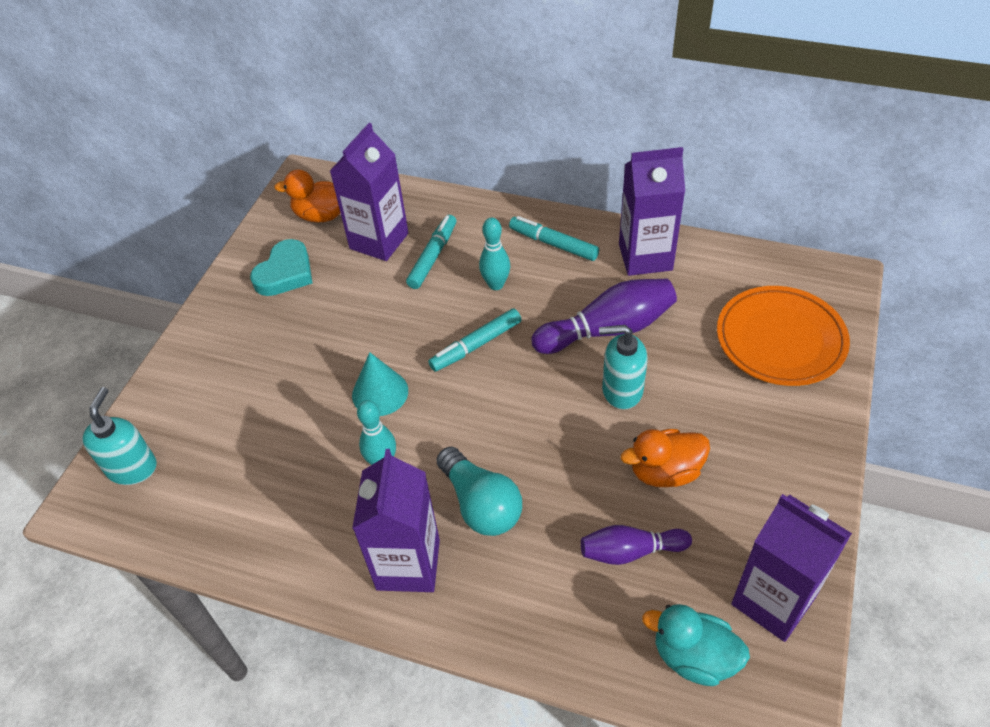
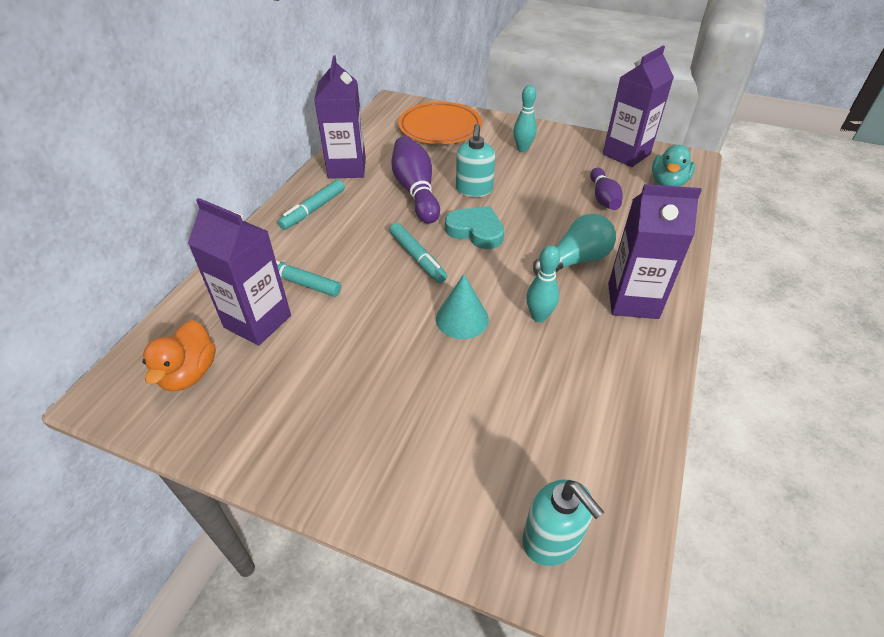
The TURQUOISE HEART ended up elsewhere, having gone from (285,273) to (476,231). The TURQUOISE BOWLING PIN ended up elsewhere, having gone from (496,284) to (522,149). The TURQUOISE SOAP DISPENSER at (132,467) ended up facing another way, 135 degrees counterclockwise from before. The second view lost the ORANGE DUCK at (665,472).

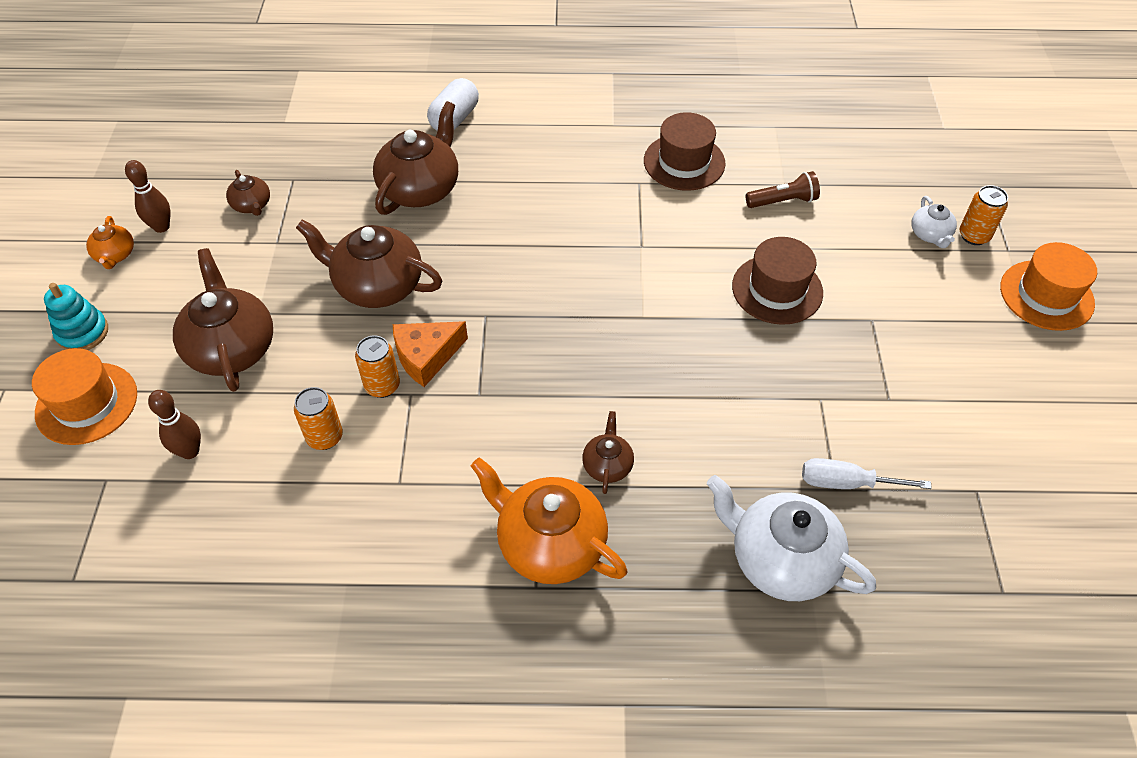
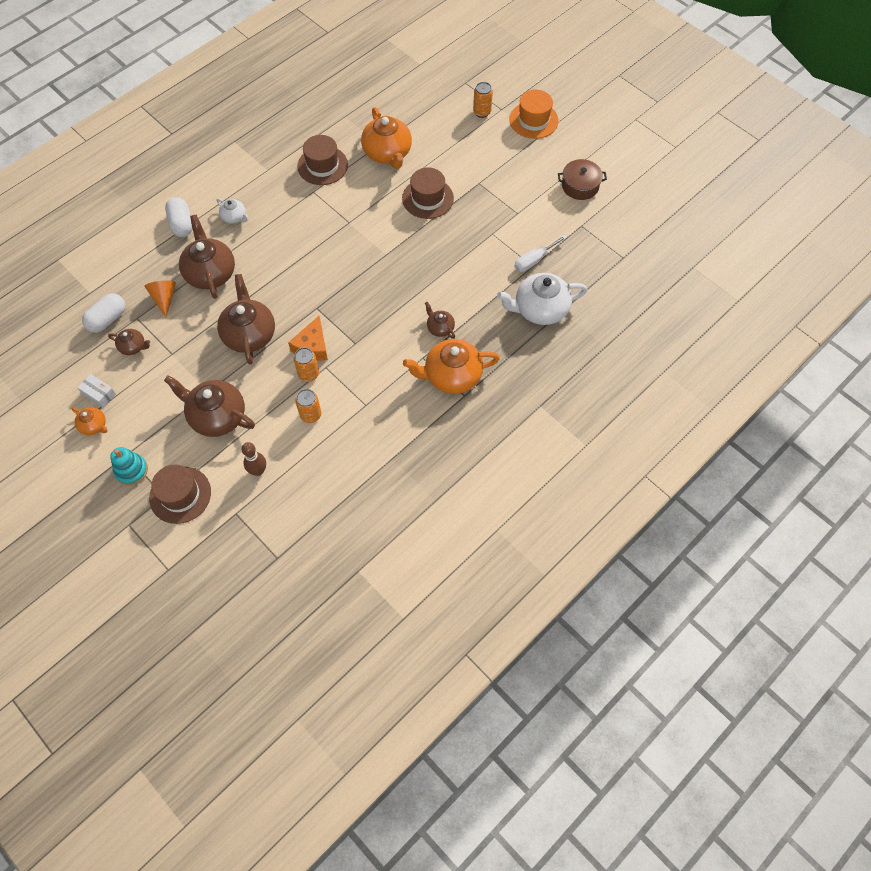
Where the BROWN BOWLING PIN stood at (161,227), the WHITE BOX came to stand at (99,394). The second view gained the WHITE CAPSULE at (107,319). The second view gained the ORANGE CONE at (164,298). What was the ORANGE HAT at (87,403) turned into the BROWN HAT at (180,495). The WHITE TEAPOT ended up elsewhere, having gone from (930,235) to (234,217). The BROWN TEAPOT at (377,285) ended up facing another way, 105 degrees clockwise from before. Where the BROWN FLASHLIGHT stood at (783,201), the ORANGE TEAPOT came to stand at (387,153). The second view gained the BROWN POT at (580,186).

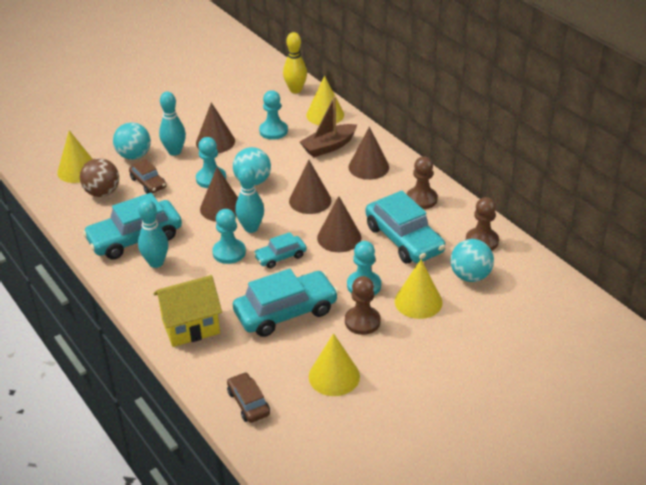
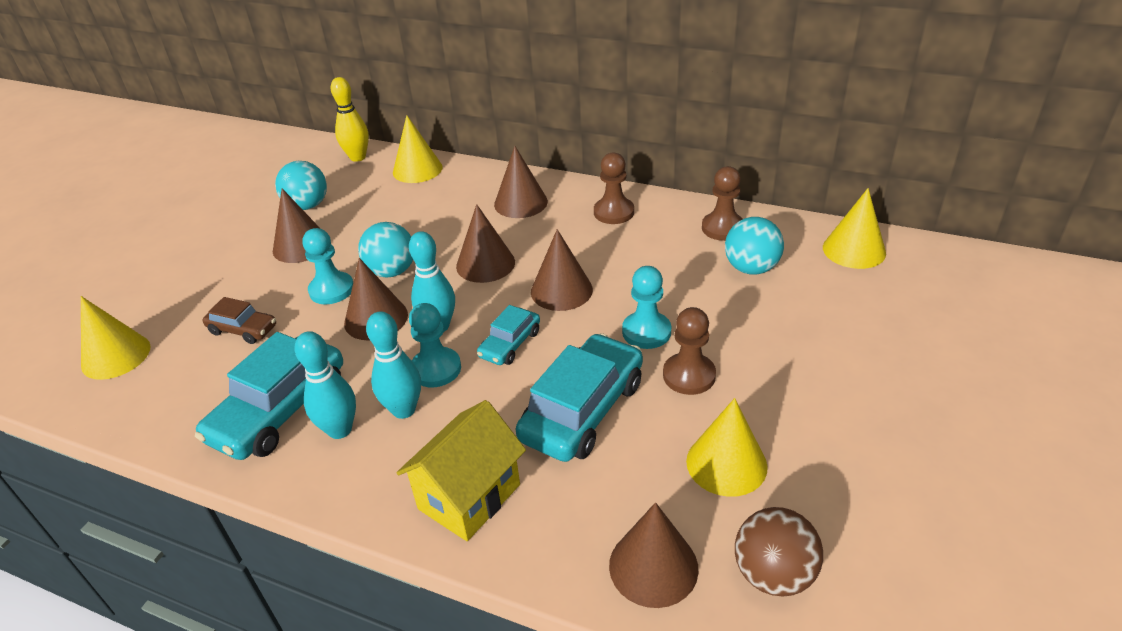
The TURQUOISE BALL ended up elsewhere, having gone from (134,156) to (307,206). The TURQUOISE BOWLING PIN ended up elsewhere, having gone from (174,151) to (404,410). Where the BROWN CAR stood at (248,403), the BROWN CONE came to stand at (653,566). The BROWN BALL ended up elsewhere, having gone from (102,193) to (773,574). The YELLOW CONE ended up elsewhere, having gone from (418,301) to (854,250). The second view lost the TURQUOISE PAWN at (273,131). The second view lost the BROWN BOAT at (329,146). The second view lost the TURQUOISE CAR at (404,239).

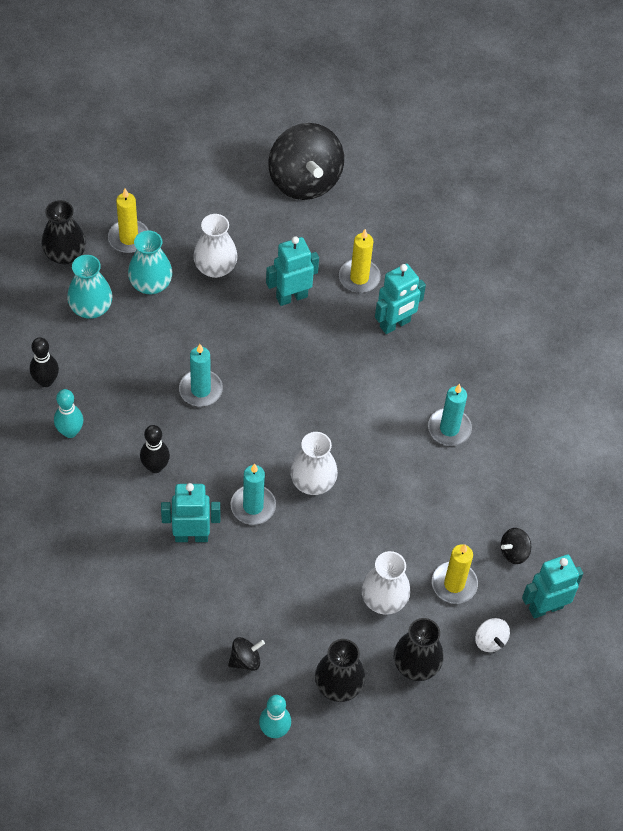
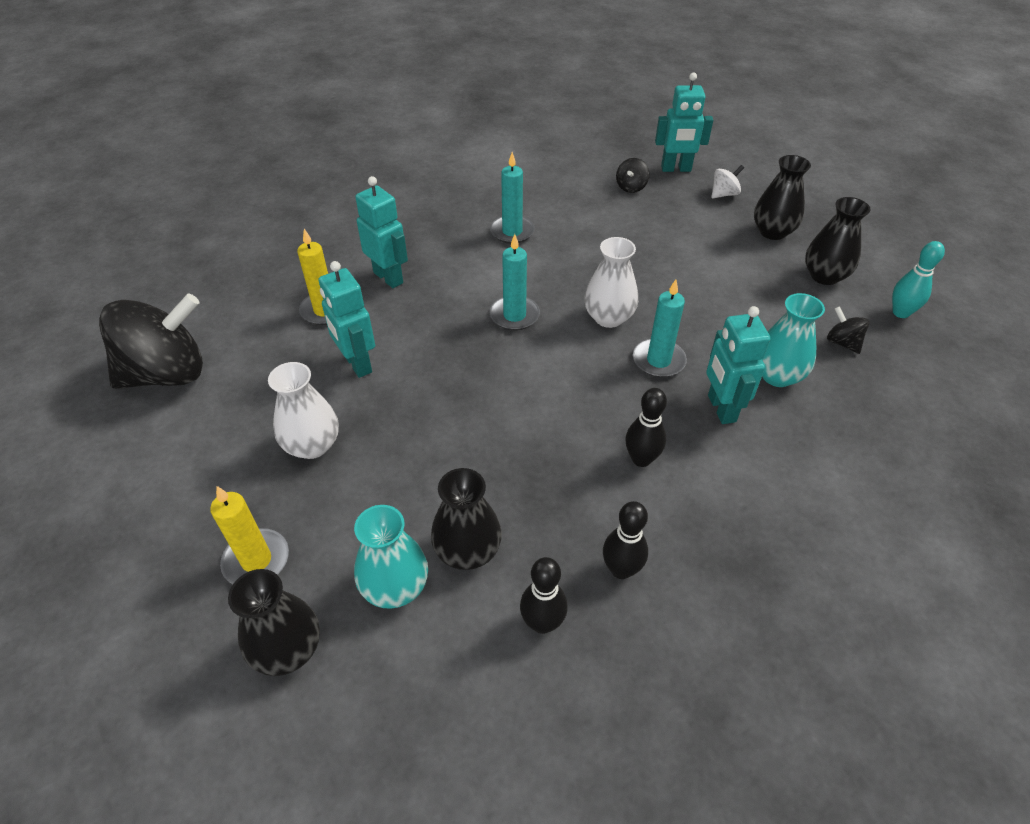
The second view gained the BLACK VASE at (467,551). The TURQUOISE CANDLE ended up elsewhere, having gone from (200,390) to (514,315). What was the TURQUOISE BOWLING PIN at (70,431) turned into the BLACK BOWLING PIN at (621,569). The BLACK SPINNING TOP at (514,552) ended up facing another way, 60 degrees clockwise from before. The TURQUOISE ROBOT at (545,607) ended up facing another way, 60 degrees counterclockwise from before. The TURQUOISE VASE ended up elsewhere, having gone from (151,284) to (777,375). The second view lost the WHITE VASE at (384,599). The second view lost the YELLOW CANDLE at (454,584).

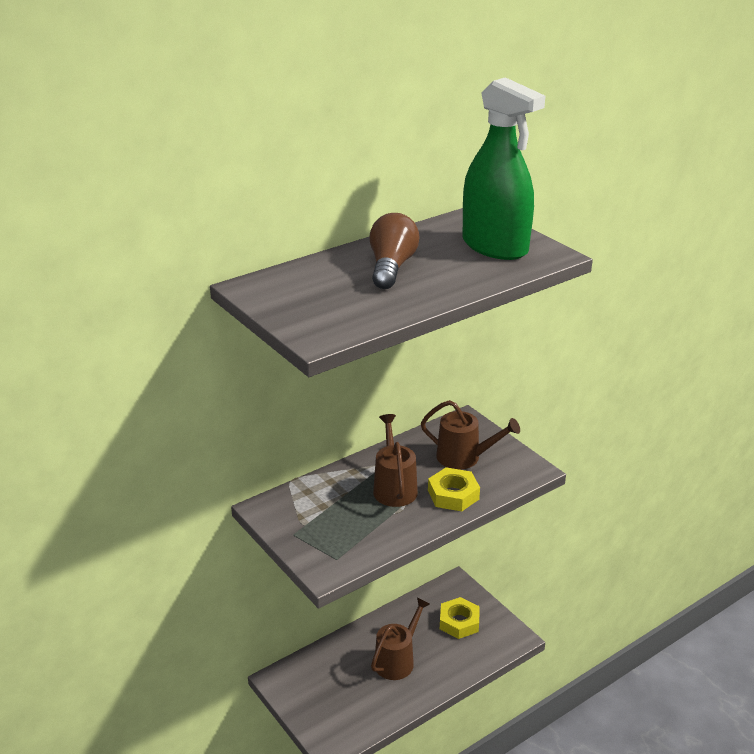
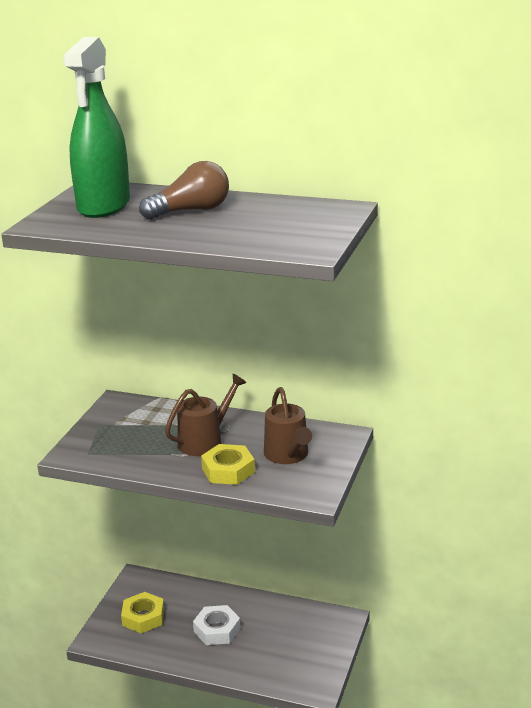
The GREEN SPRAY BOTTLE ended up elsewhere, having gone from (495,246) to (104,206). The YELLOW NUT ended up elsewhere, having gone from (459,622) to (143,617). Where the BROWN WATERING CAN stood at (397,660), the WHITE NUT came to stand at (217,630).

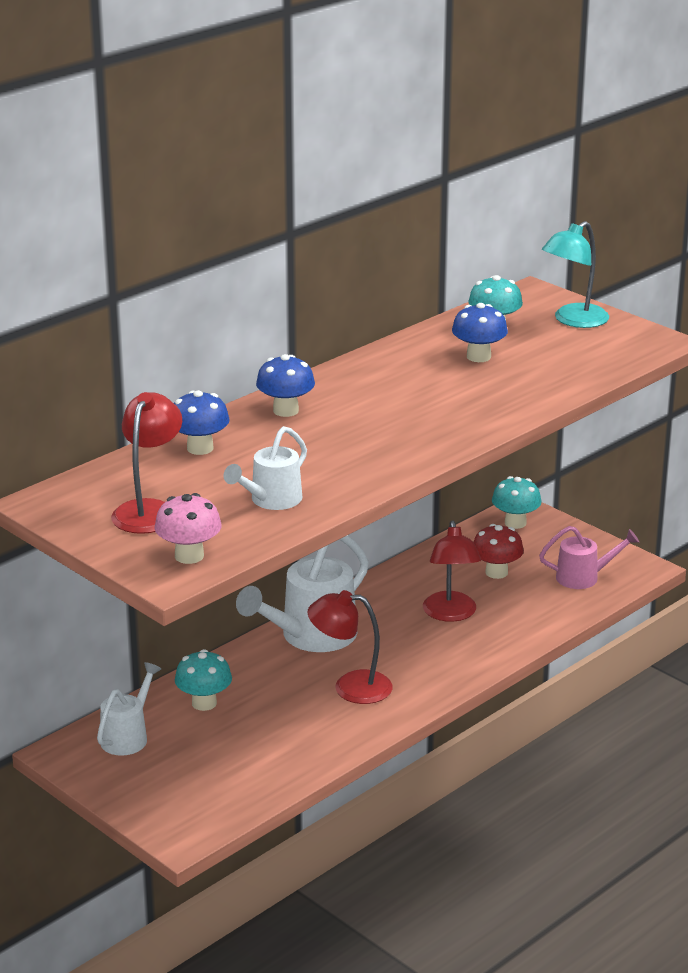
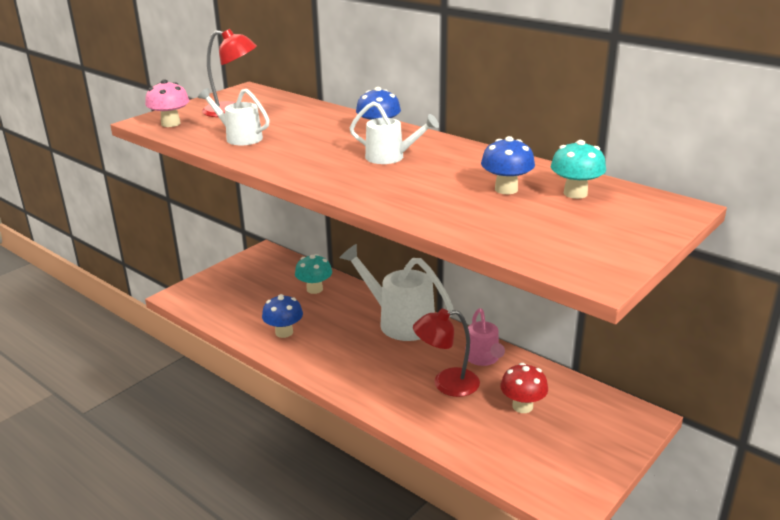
The BLUE MUSHROOM ended up elsewhere, having gone from (200,448) to (284,332). The WHITE WATERING CAN ended up elsewhere, having gone from (128,736) to (391,157). The PINK WATERING CAN ended up elsewhere, having gone from (584,577) to (483,359). The second view lost the RED LAMP at (350,687). The second view lost the TURQUOISE MUSHROOM at (515,523). The second view lost the TURQUOISE LAMP at (573,320).

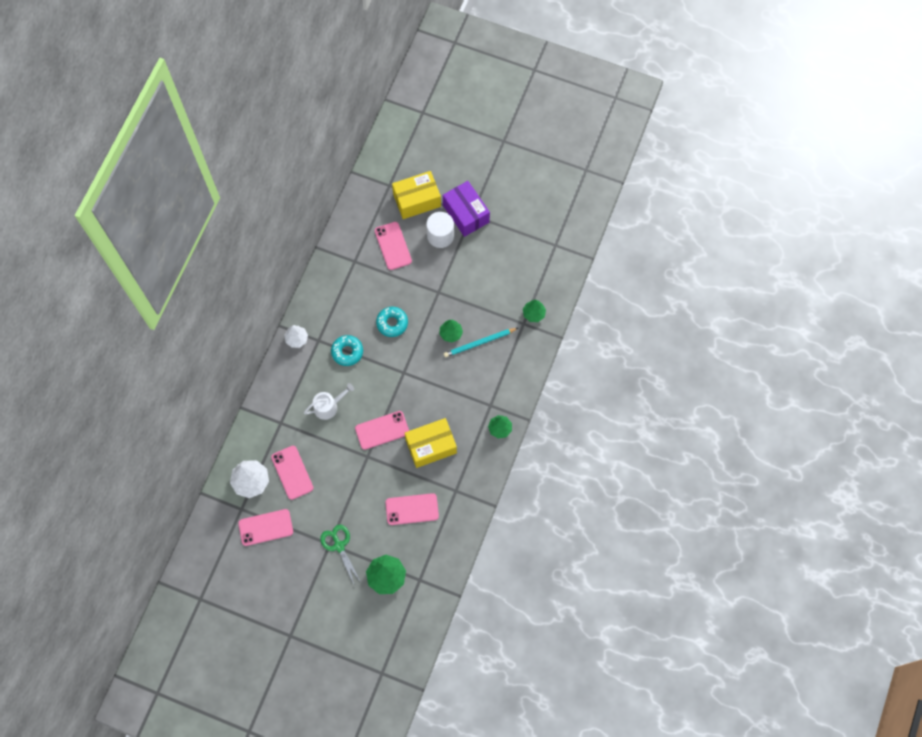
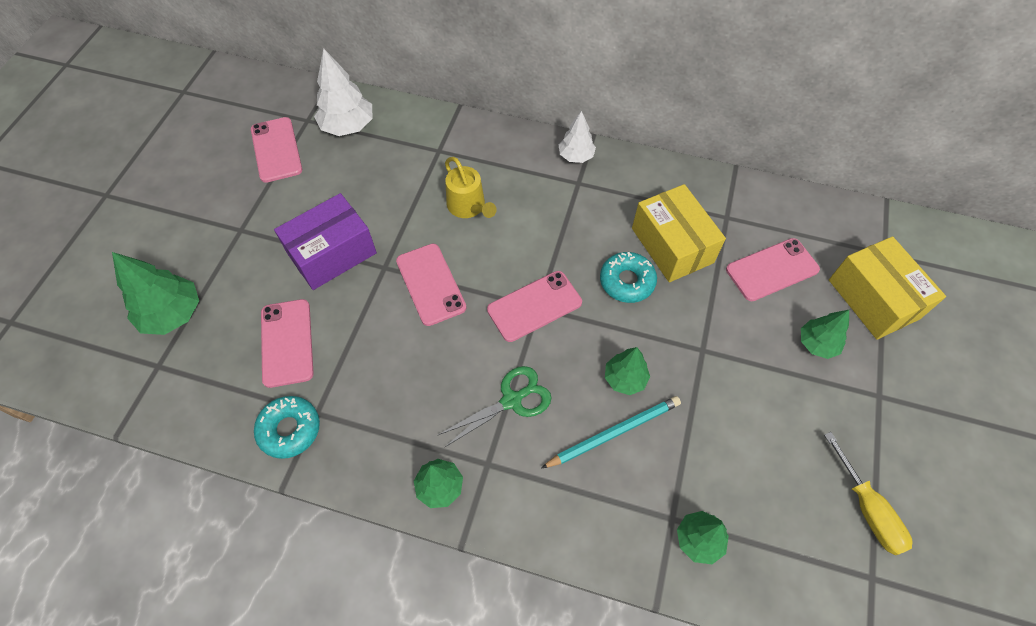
The TURQUOISE DONUT ended up elsewhere, having gone from (347,352) to (289,429). The PURPLE BOX ended up elsewhere, having gone from (466,214) to (332,253). The GREEN SCISSORS ended up elsewhere, having gone from (339,546) to (512,400). What was the WHITE WATERING CAN at (328,406) turned into the YELLOW WATERING CAN at (468,206). The PINK PHONE ended up elsewhere, having gone from (292,472) to (534,306). The TURQUOISE PENCIL at (479,343) ended up facing another way, 90 degrees clockwise from before. The YELLOW BOX ended up elsewhere, having gone from (431,446) to (672,245). Where the WHITE CYLINDER stood at (440,235), the GREEN TREE came to stand at (817,344). The second view gained the YELLOW SCREWDRIVER at (867,508).

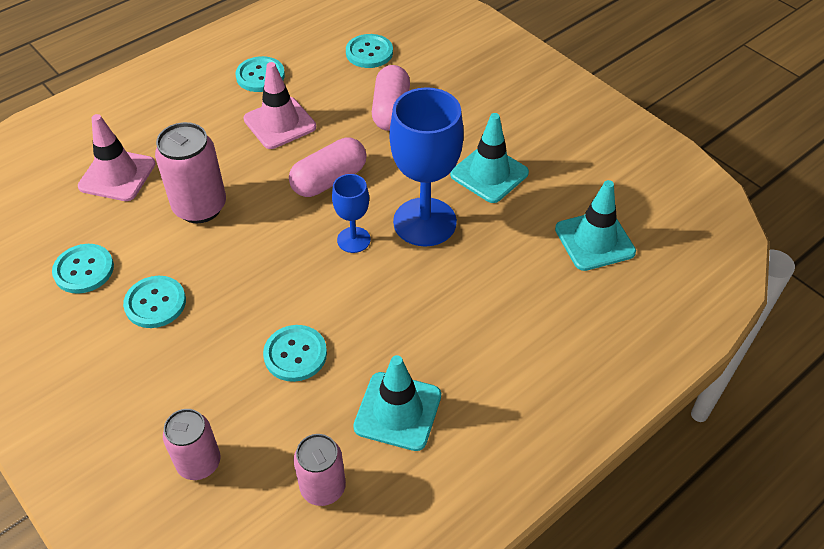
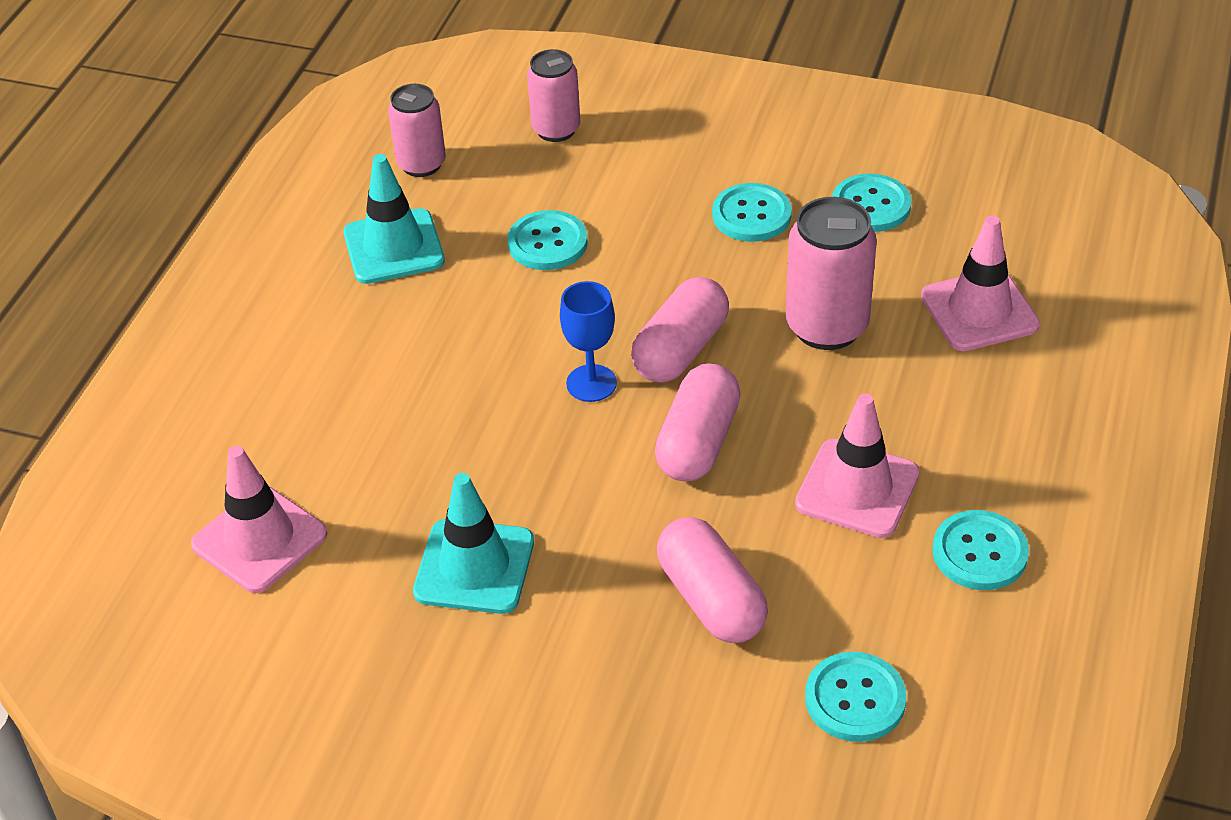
What was the TURQUOISE TRAFFIC CONE at (594,240) turned into the PINK TRAFFIC CONE at (259,539). The second view gained the PINK CAPSULE at (680,350). The second view lost the BLUE GOBLET at (425,222).

